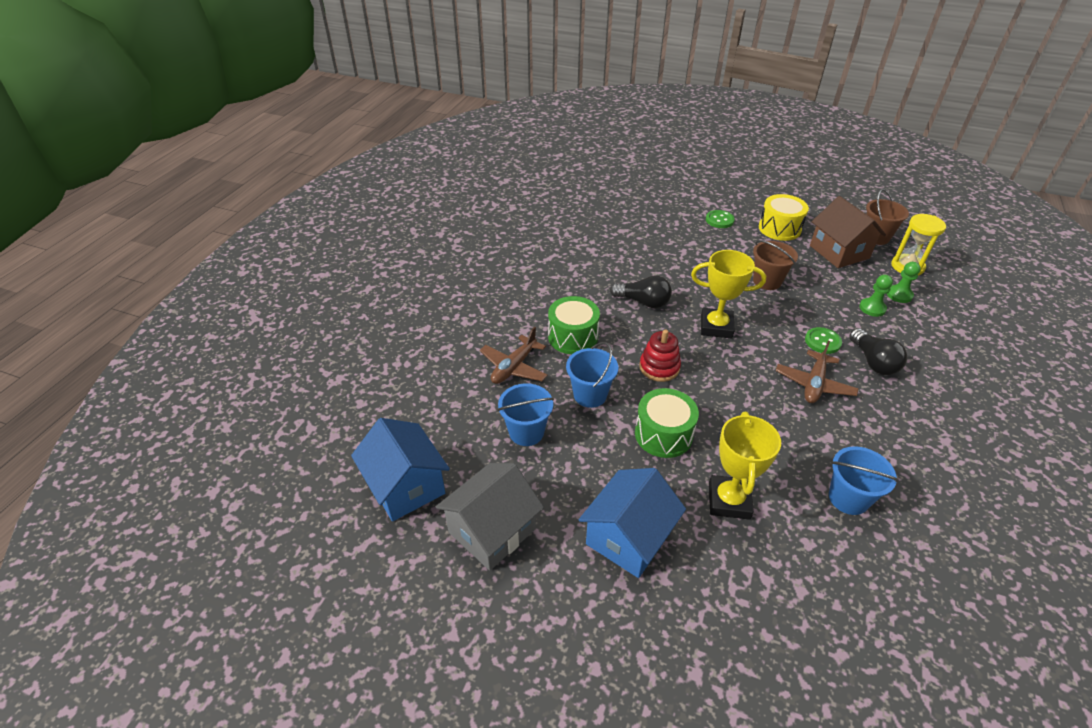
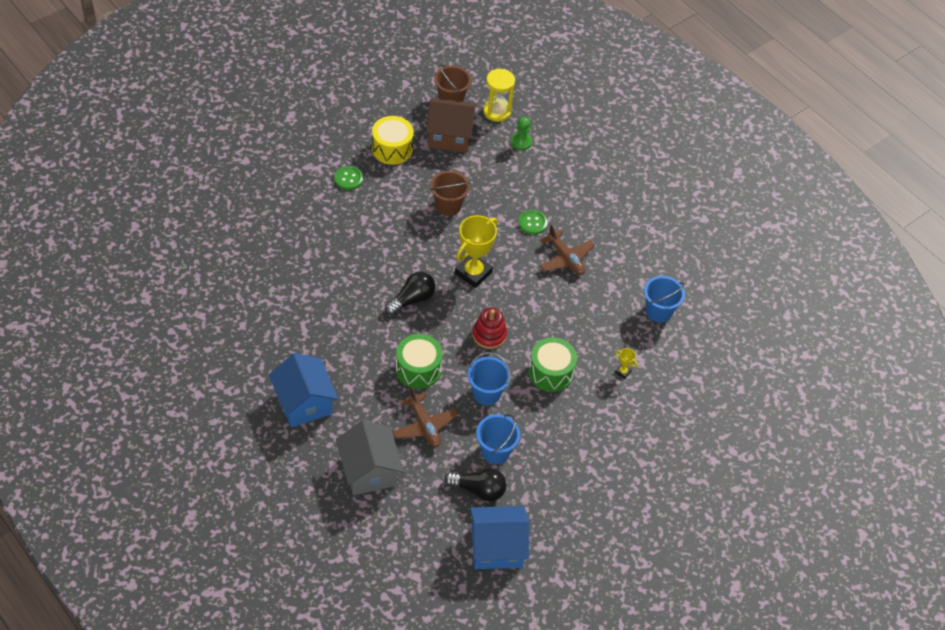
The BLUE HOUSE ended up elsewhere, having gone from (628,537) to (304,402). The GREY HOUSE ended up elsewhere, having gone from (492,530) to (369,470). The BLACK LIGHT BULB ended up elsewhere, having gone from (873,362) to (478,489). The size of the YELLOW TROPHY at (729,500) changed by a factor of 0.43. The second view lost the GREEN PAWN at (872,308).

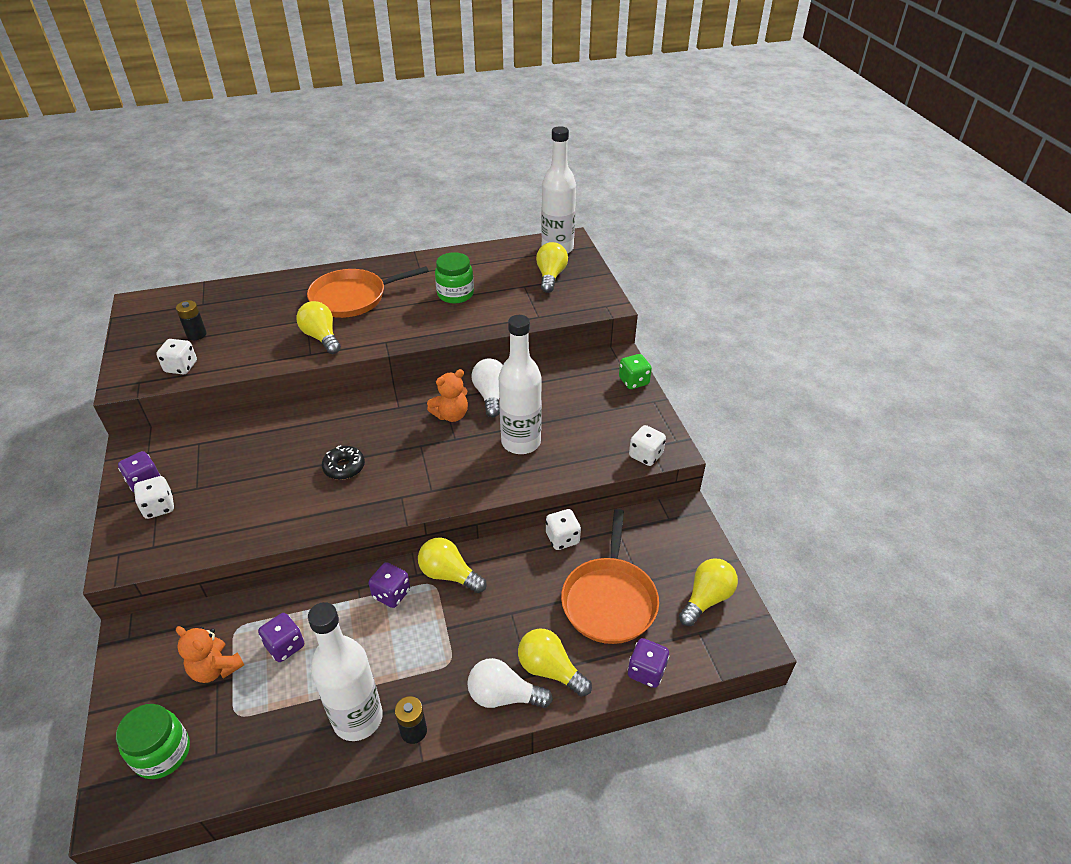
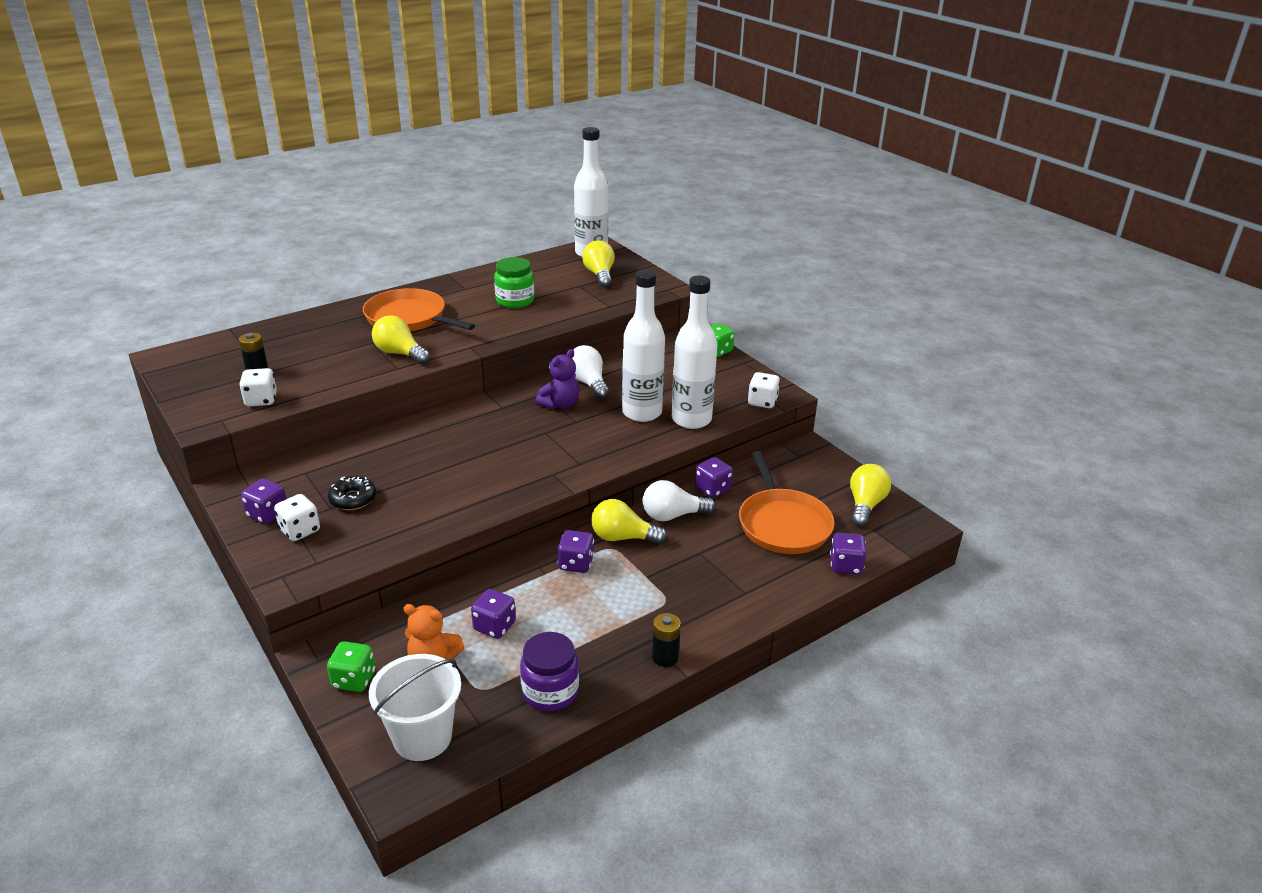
The second view gained the GREEN DICE at (354,679). The BLACK DONUT ended up elsewhere, having gone from (344,467) to (353,499). The ORANGE PAN at (353,297) ended up facing another way, 75 degrees clockwise from before. Where the GREEN JAR stood at (162,753), the WHITE BUCKET came to stand at (422,737). The second view gained the PURPLE JAR at (550,691). What was the ORANGE TEDDY BEAR at (451,415) turned into the PURPLE TEDDY BEAR at (560,404). The WHITE LIGHT BULB ended up elsewhere, having gone from (504,696) to (673,515). The WHITE BOTTLE ended up elsewhere, having gone from (357,718) to (691,419). What was the WHITE DICE at (562,538) turned into the PURPLE DICE at (712,489). The second view lost the YELLOW LIGHT BULB at (550,670).

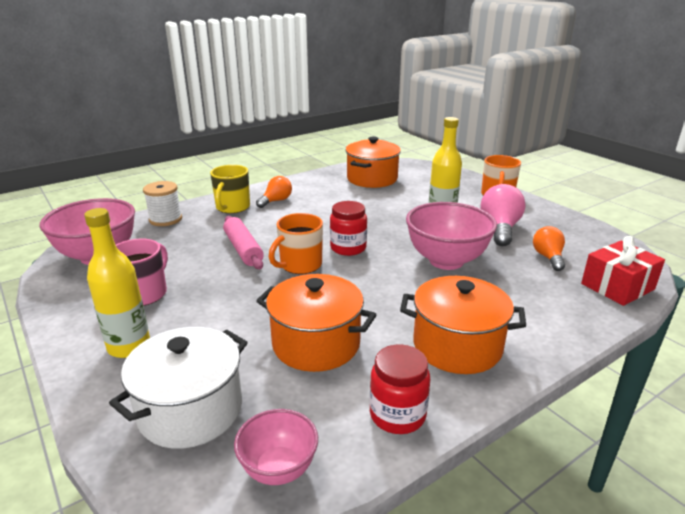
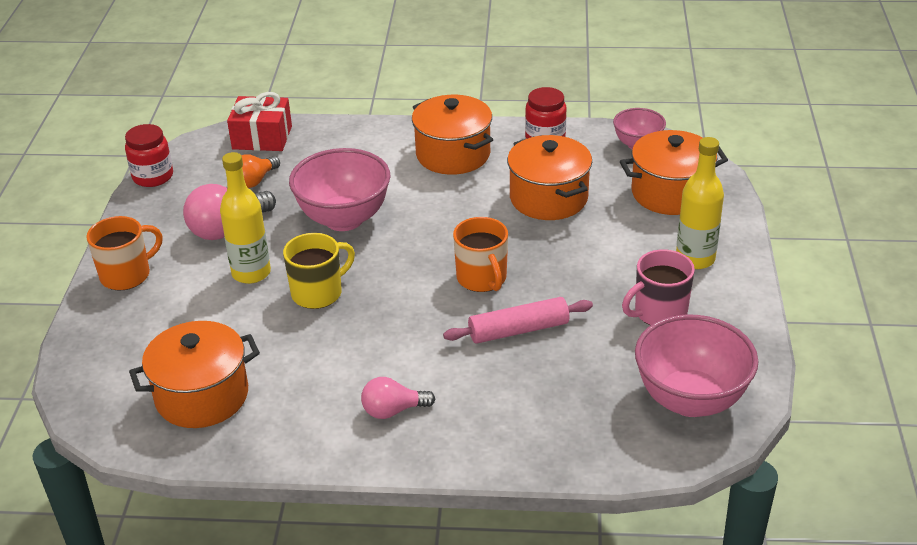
The RED JAR ended up elsewhere, having gone from (348,248) to (153,176). The YELLOW MUG ended up elsewhere, having gone from (232,207) to (318,293). What was the ORANGE LIGHT BULB at (276,201) turned into the PINK LIGHT BULB at (393,410). The PINK ROLLING PIN at (243,249) ended up facing another way, 60 degrees clockwise from before. The ORANGE MUG at (300,265) ended up facing another way, 75 degrees clockwise from before. What was the WHITE POT at (190,410) turned into the ORANGE POT at (670,193). The second view lost the WHITE SPOOL at (165,219).

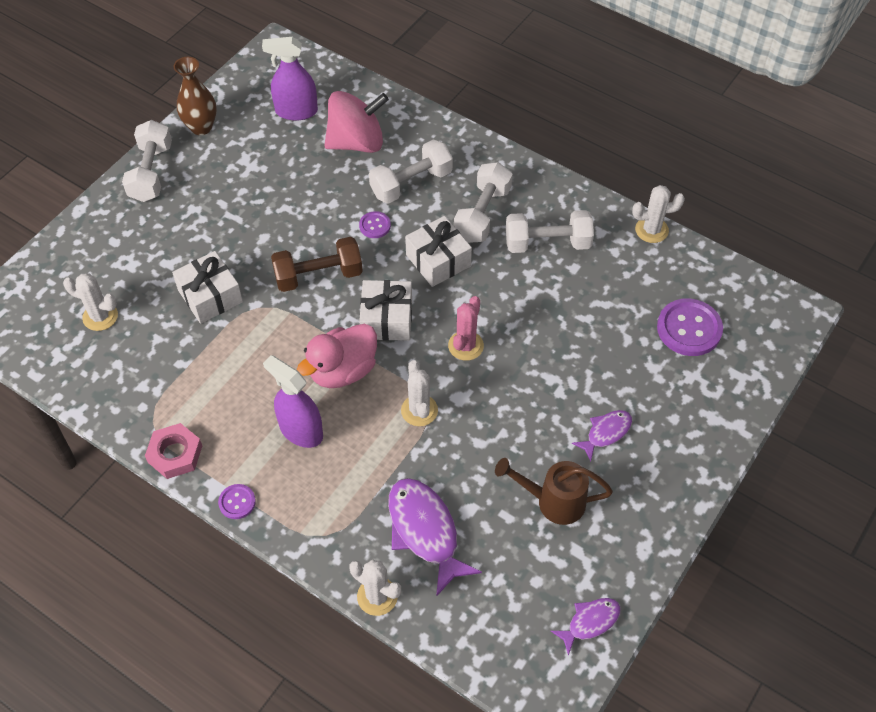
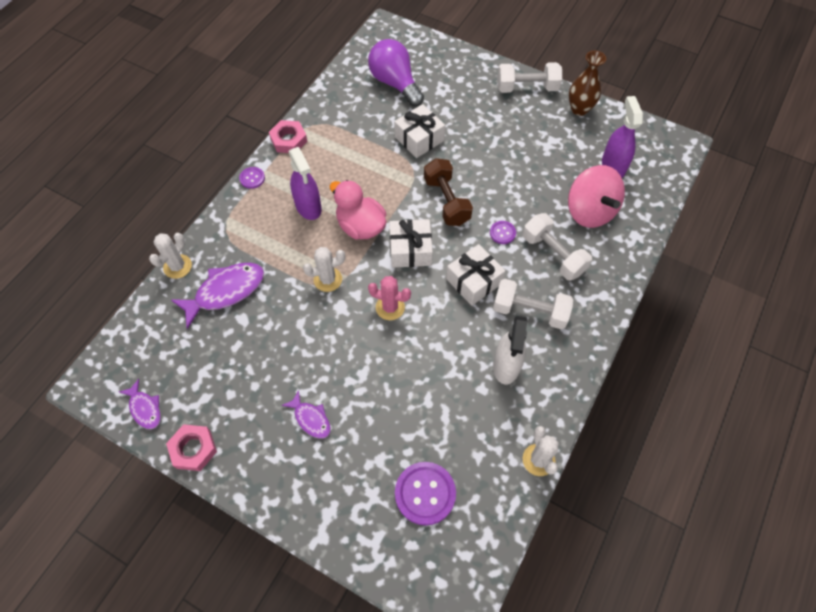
The second view gained the PINK NUT at (193,449). The PURPLE SPRAY BOTTLE at (301,430) ended up facing another way, 120 degrees clockwise from before. Where the WHITE CACTUS stood at (100,316), the PURPLE LIGHT BULB came to stand at (395,83). Where the WHITE DUMBBELL stood at (547,243), the WHITE SPRAY BOTTLE came to stand at (506,366). The second view lost the BROWN WATERING CAN at (553,501).

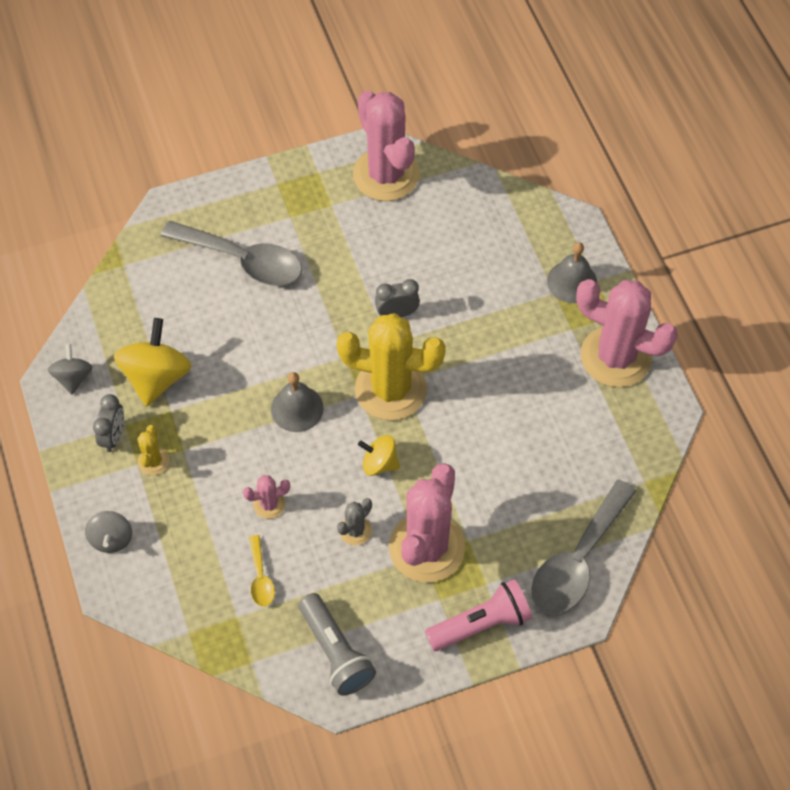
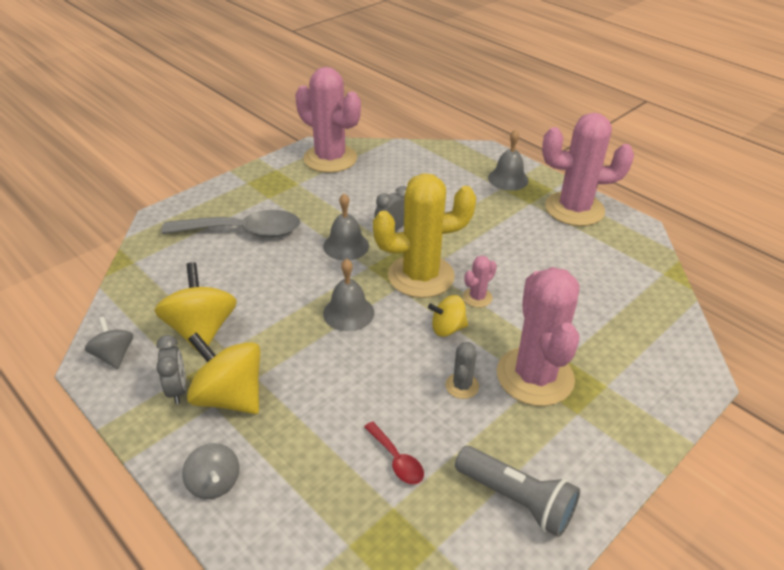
Where the YELLOW CACTUS stood at (153,461), the YELLOW SPINNING TOP came to stand at (229,397). The second view gained the GREY BELL at (346,245). What was the YELLOW SPOON at (260,577) turned into the RED SPOON at (396,459). The PINK CACTUS ended up elsewhere, having gone from (269,504) to (477,297). The second view lost the PINK FLASHLIGHT at (481,624). The second view lost the GREY SPOON at (577,560).

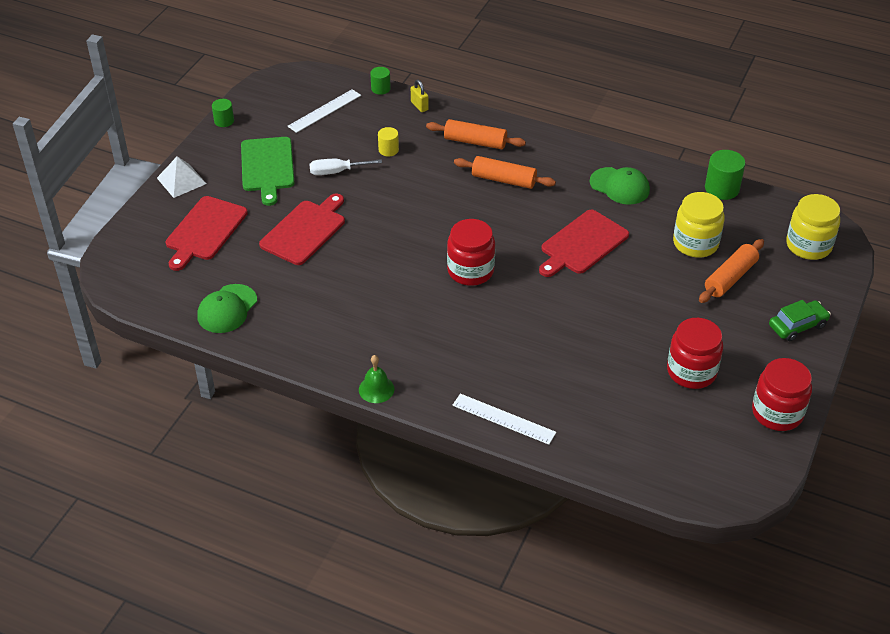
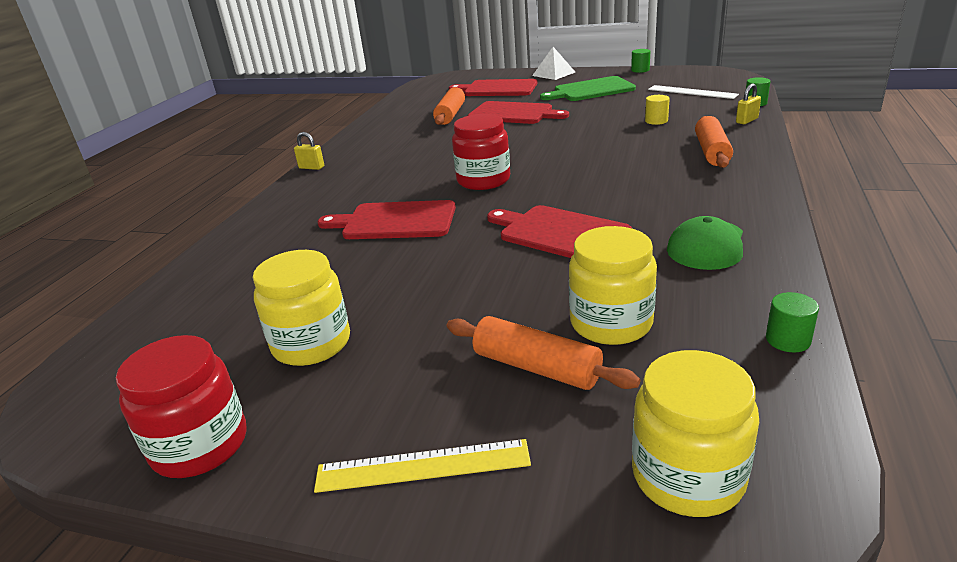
What was the RED JAR at (691,371) turned into the YELLOW JAR at (311,343). Where the GREEN BELL stood at (376,389), the YELLOW PADLOCK came to stand at (311,167). Where the GREEN CAR stood at (797,326), the YELLOW RULER came to stand at (423,465). The second view gained the RED CUTTING BOARD at (395,221). The ORANGE ROLLING PIN ended up elsewhere, having gone from (503,180) to (450,115). The size of the GREEN CYLINDER at (722,188) changed by a factor of 0.60. The second view lost the GREEN CAP at (227,309). The second view lost the WHITE SCREWDRIVER at (336,172). The second view lost the WHITE RULER at (503,419).

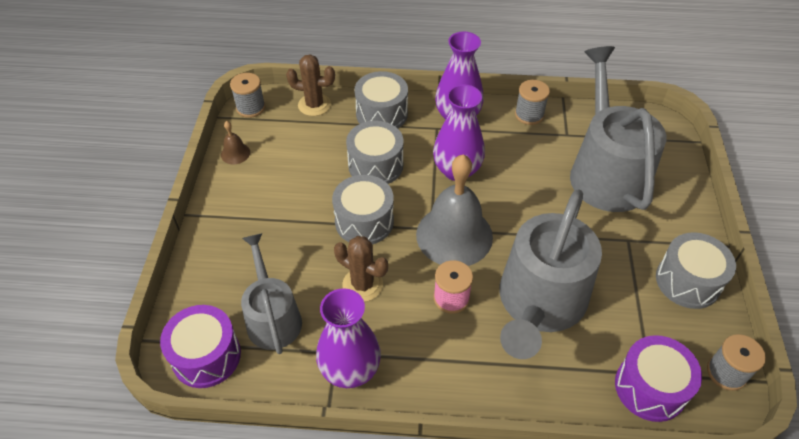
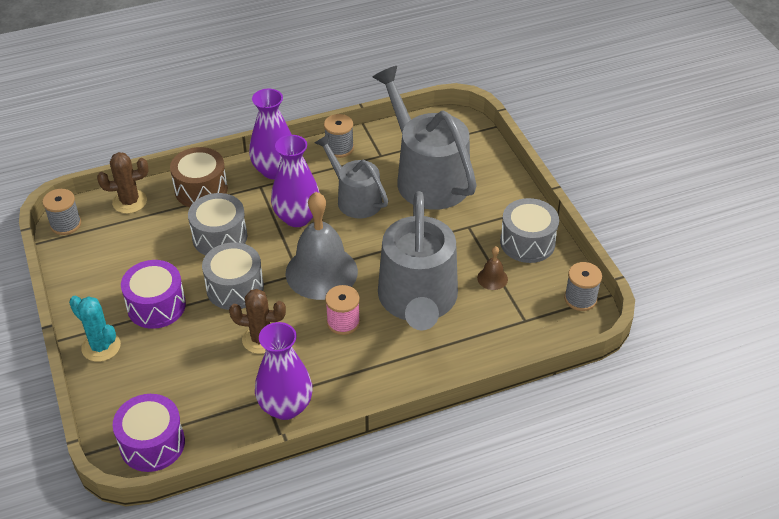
The second view gained the TURQUOISE CACTUS at (101,347). The PURPLE DRUM ended up elsewhere, having gone from (650,387) to (156,306). What was the GREY DRUM at (381,114) turned into the BROWN DRUM at (201,189). The GREY WATERING CAN ended up elsewhere, having gone from (272,317) to (355,199). The BROWN BELL ended up elsewhere, having gone from (235,153) to (492,278).

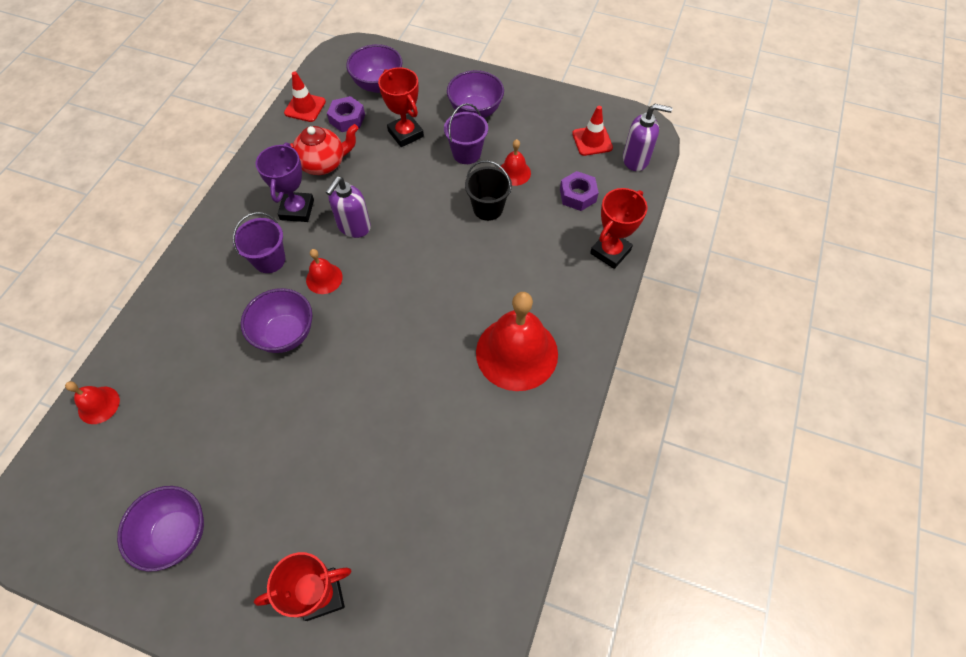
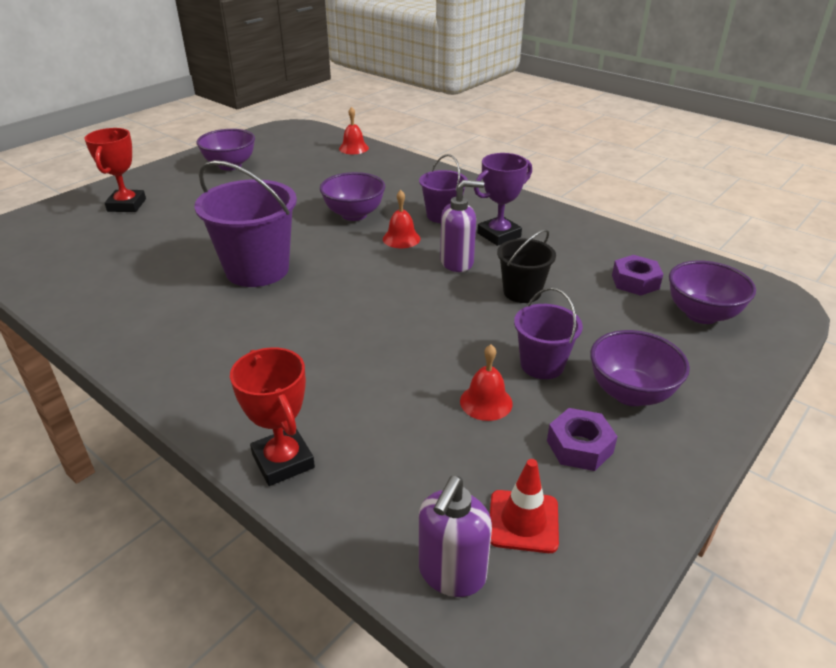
The second view gained the PURPLE BUCKET at (257,270). The PURPLE SOAP DISPENSER at (354,227) ended up facing another way, 120 degrees clockwise from before. The PURPLE TROPHY at (297,210) ended up facing another way, 60 degrees counterclockwise from before. The BLACK BUCKET ended up elsewhere, having gone from (488,208) to (522,292). The PURPLE NUT ended up elsewhere, having gone from (577,195) to (579,446). The second view lost the RED TRAFFIC CONE at (305,107). The second view lost the RED TEAPOT at (323,164). The second view lost the RED TROPHY at (406,134). The second view lost the RED BELL at (517,353).

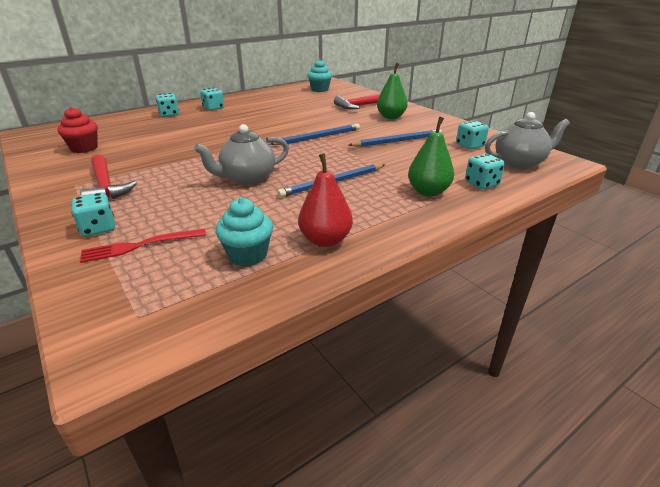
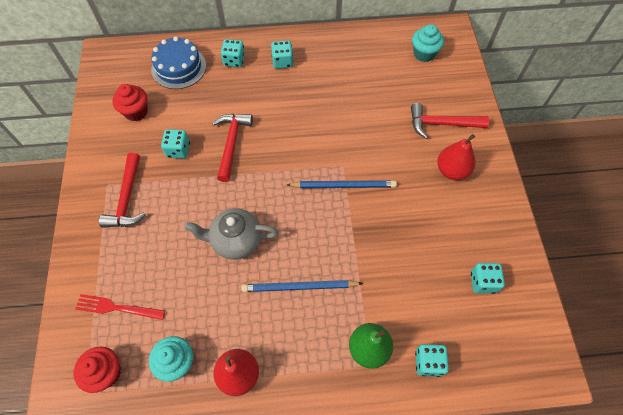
The second view gained the RED CUPCAKE at (106,373). The second view gained the BLUE CAKE at (179,67). The TURQUOISE DICE ended up elsewhere, having gone from (98,228) to (178,150). The second view gained the RED HAMMER at (231,143). What was the GREEN PEAR at (391,117) turned into the RED PEAR at (452,170). The second view lost the BLUE PENCIL at (397,141). The second view lost the GREY TEAPOT at (520,162).

